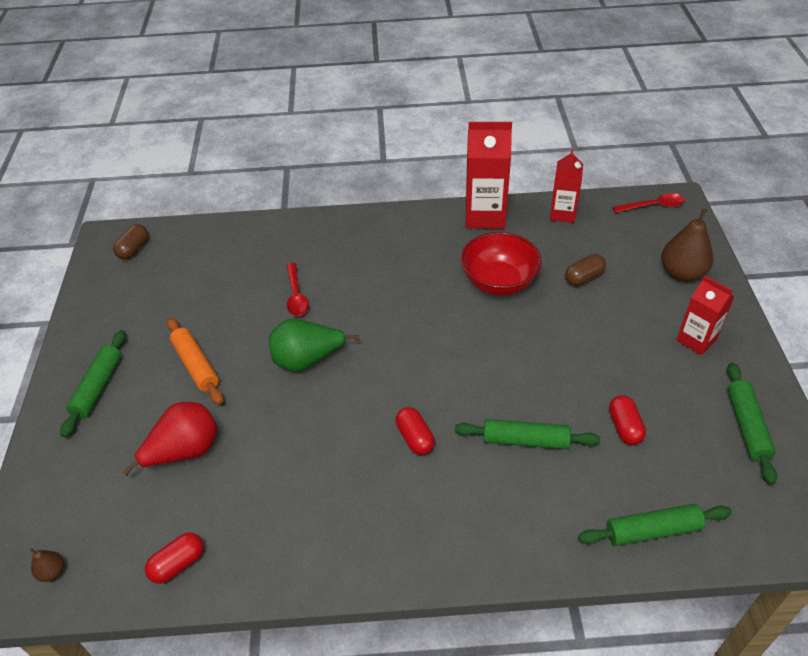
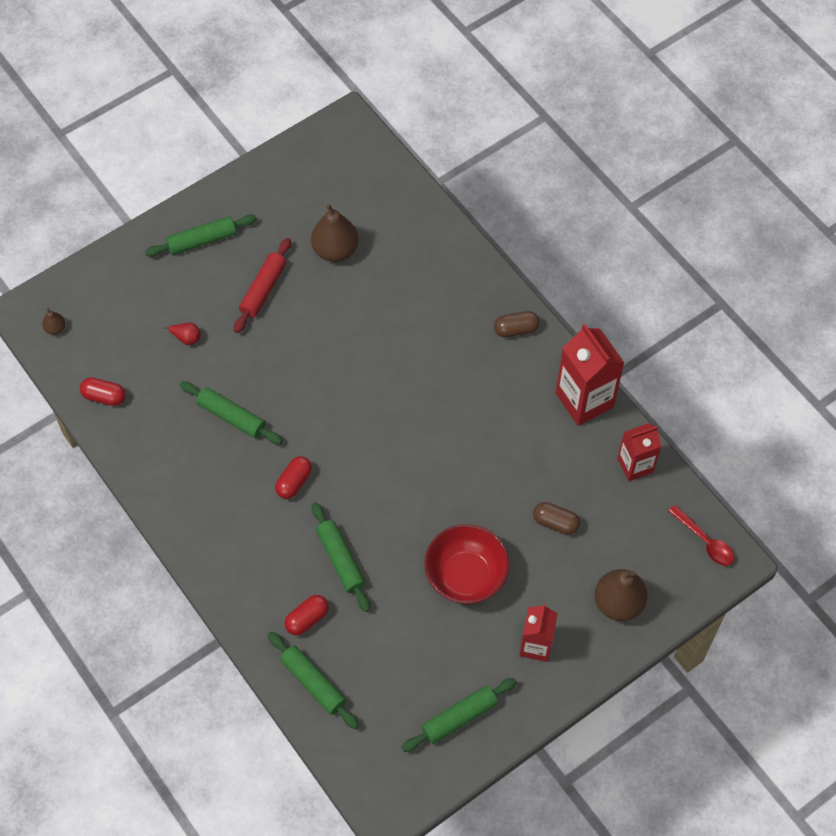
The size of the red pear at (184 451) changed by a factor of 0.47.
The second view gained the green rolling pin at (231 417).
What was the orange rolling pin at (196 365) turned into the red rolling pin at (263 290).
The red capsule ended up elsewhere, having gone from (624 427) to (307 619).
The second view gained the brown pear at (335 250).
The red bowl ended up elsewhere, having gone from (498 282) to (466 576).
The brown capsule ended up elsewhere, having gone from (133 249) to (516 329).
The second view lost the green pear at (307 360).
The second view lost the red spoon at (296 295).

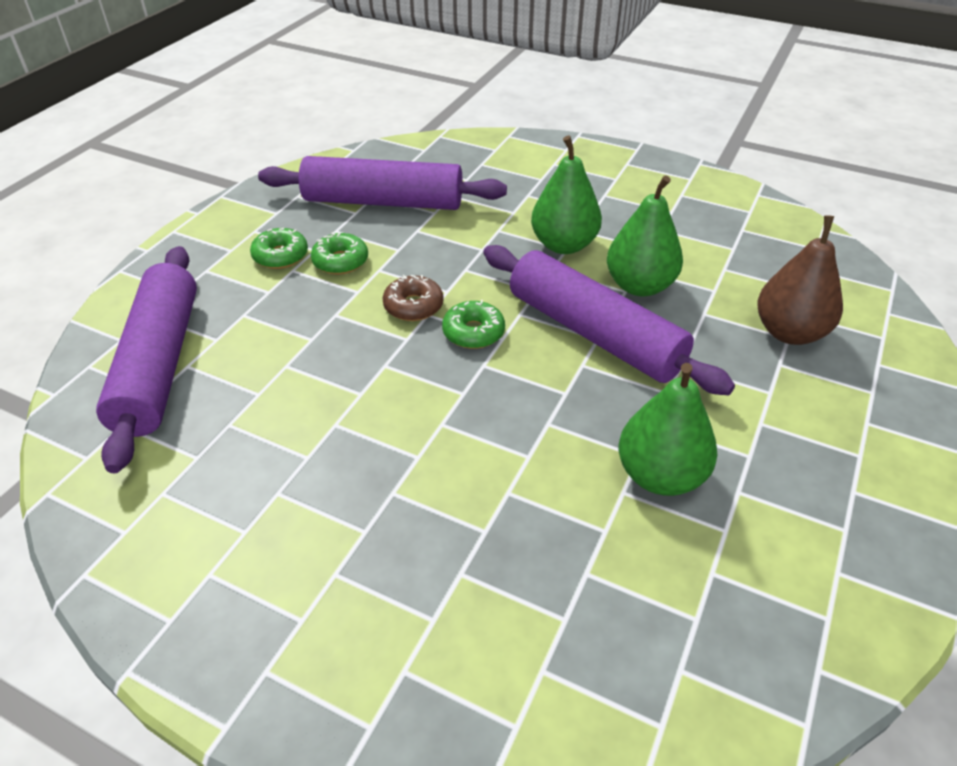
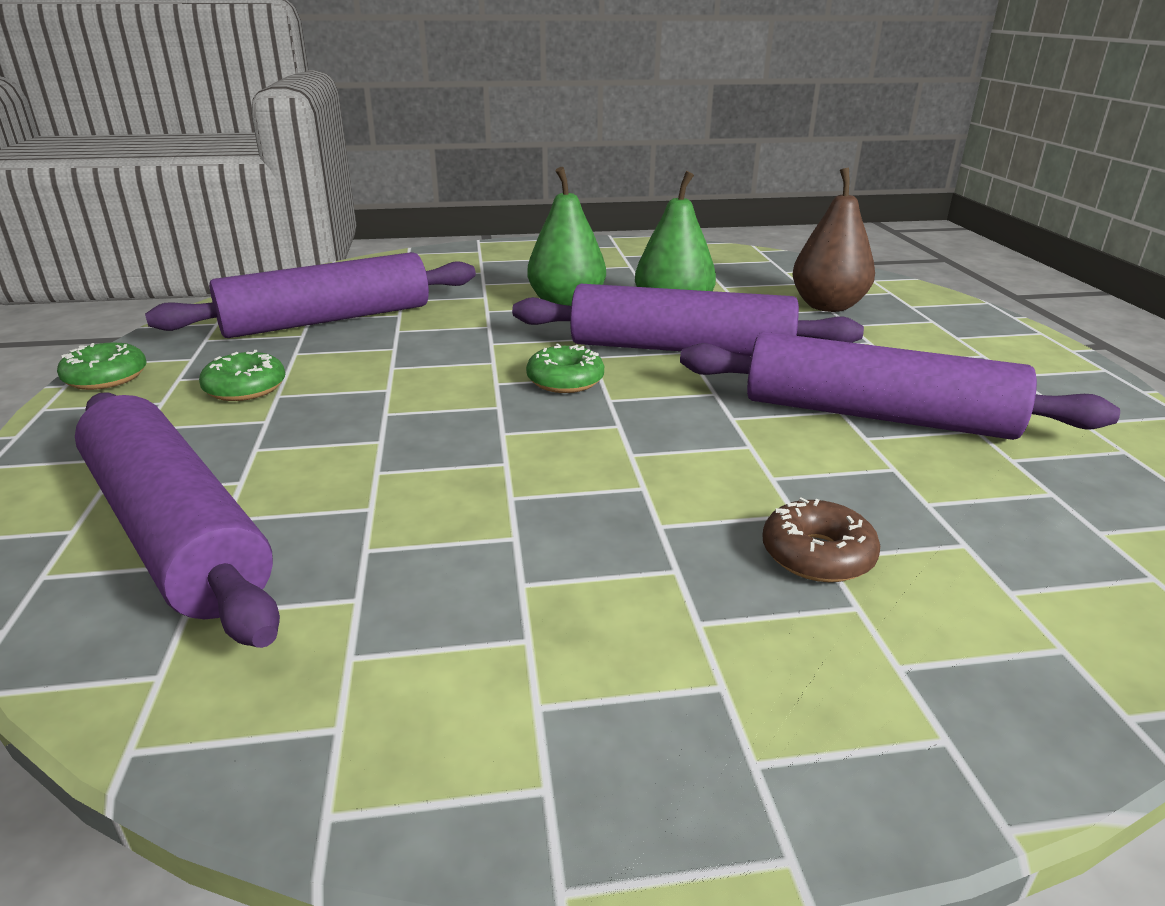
The green donut ended up elsewhere, having gone from (340 261) to (106 377).
Where the green pear stood at (660 475), the purple rolling pin came to stand at (876 416).
The brown donut ended up elsewhere, having gone from (413 306) to (817 555).

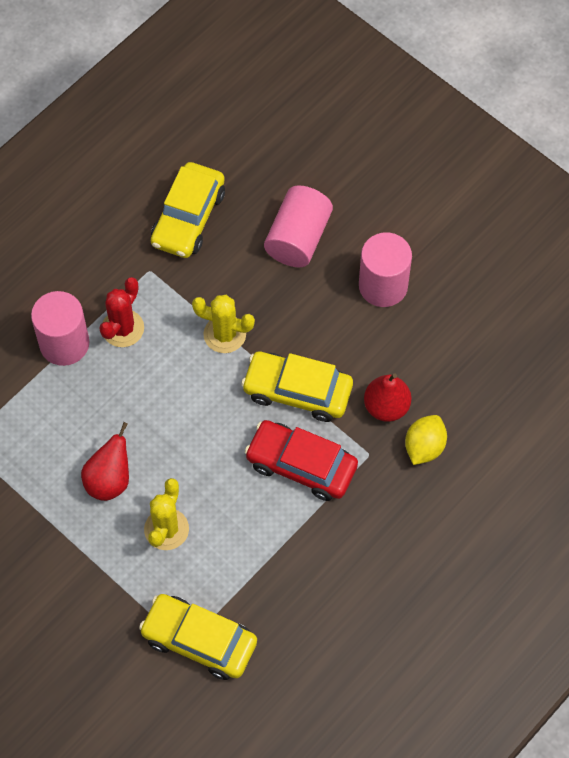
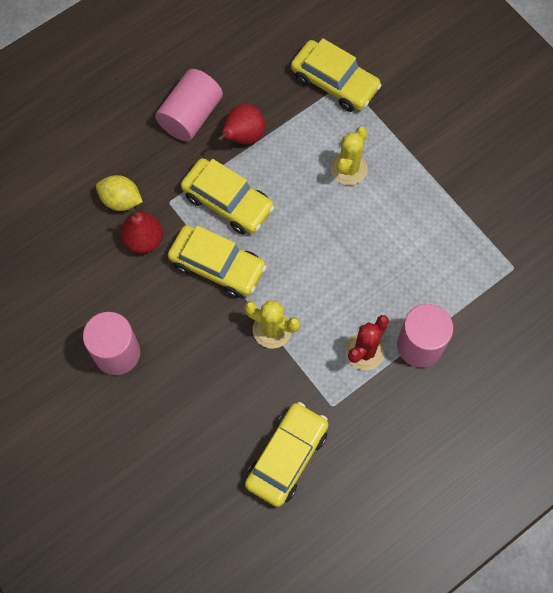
The yellow lemon at (424 447) ended up facing another way, 75 degrees clockwise from before.
The pink cylinder ended up elsewhere, having gone from (298 238) to (190 116).
What was the red car at (301 465) turned into the yellow car at (228 202).
The red pear ended up elsewhere, having gone from (109 480) to (243 136).

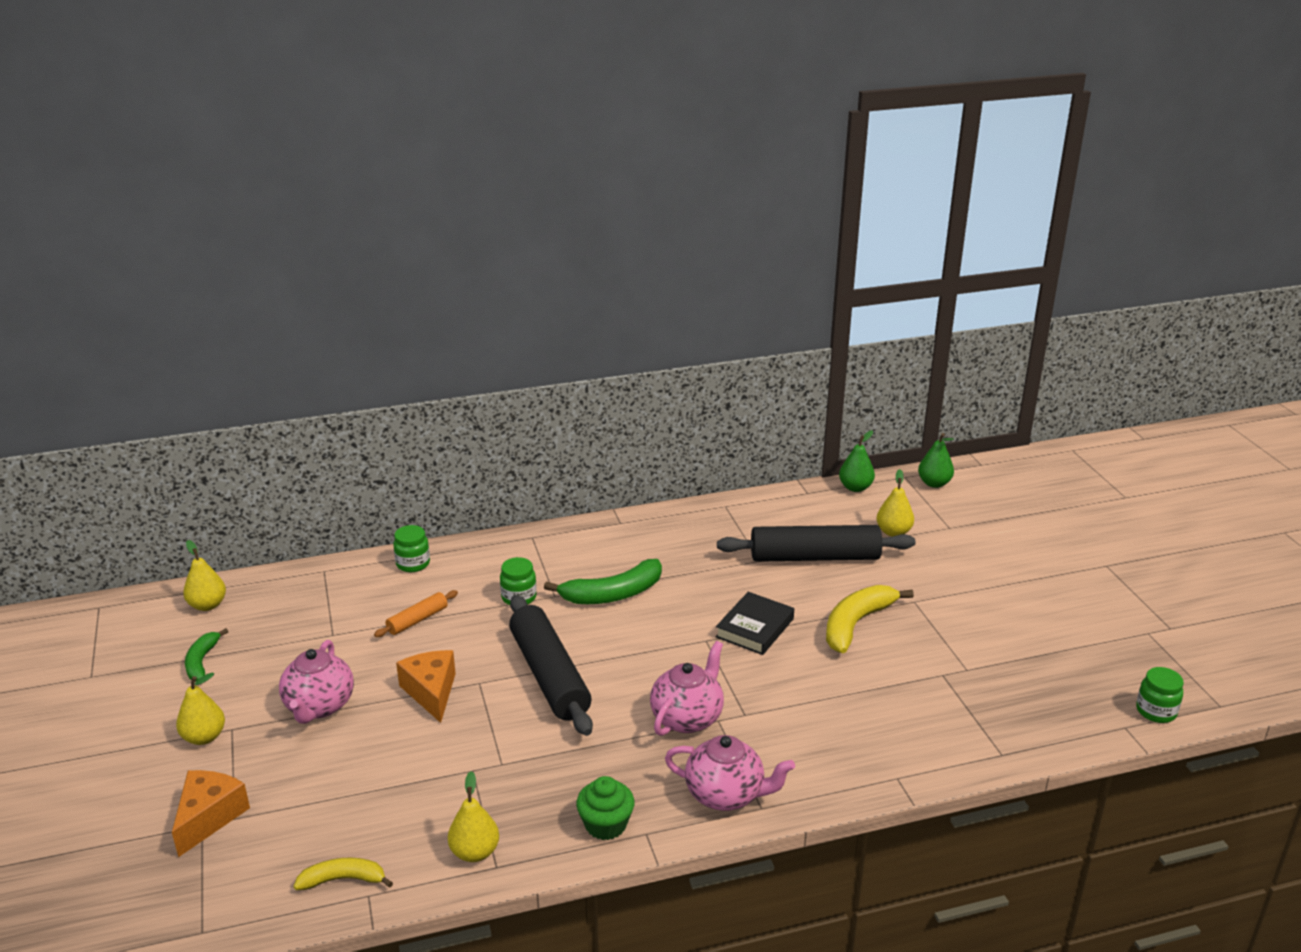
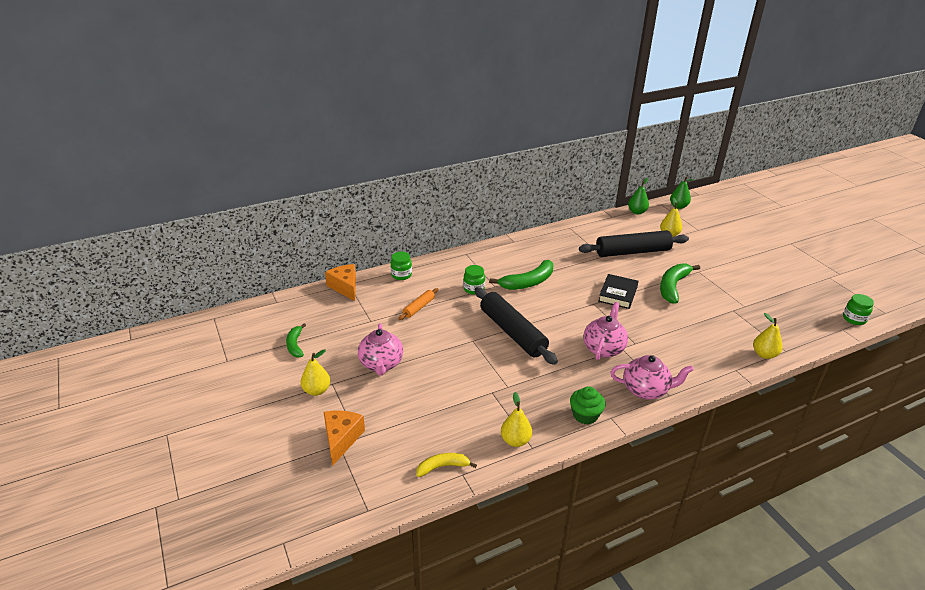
The orange cheese ended up elsewhere, having gone from (431 692) to (345 287).
What was the yellow banana at (856 624) turned into the green banana at (673 287).
The yellow pear ended up elsewhere, having gone from (207 605) to (764 354).

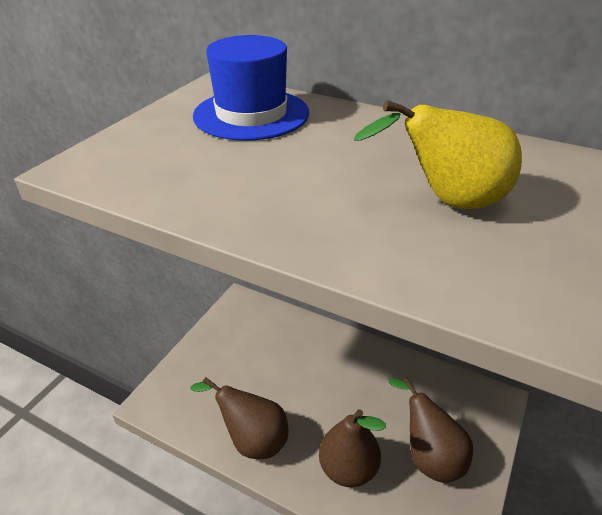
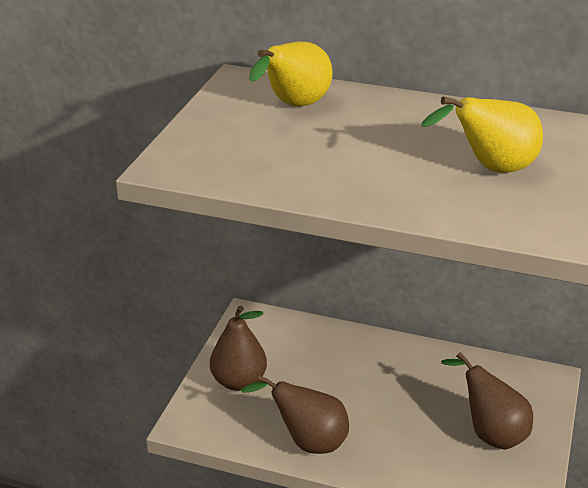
The brown pear ended up elsewhere, having gone from (348 468) to (239 381).
Where the blue hat stood at (251 114), the yellow pear came to stand at (293 106).

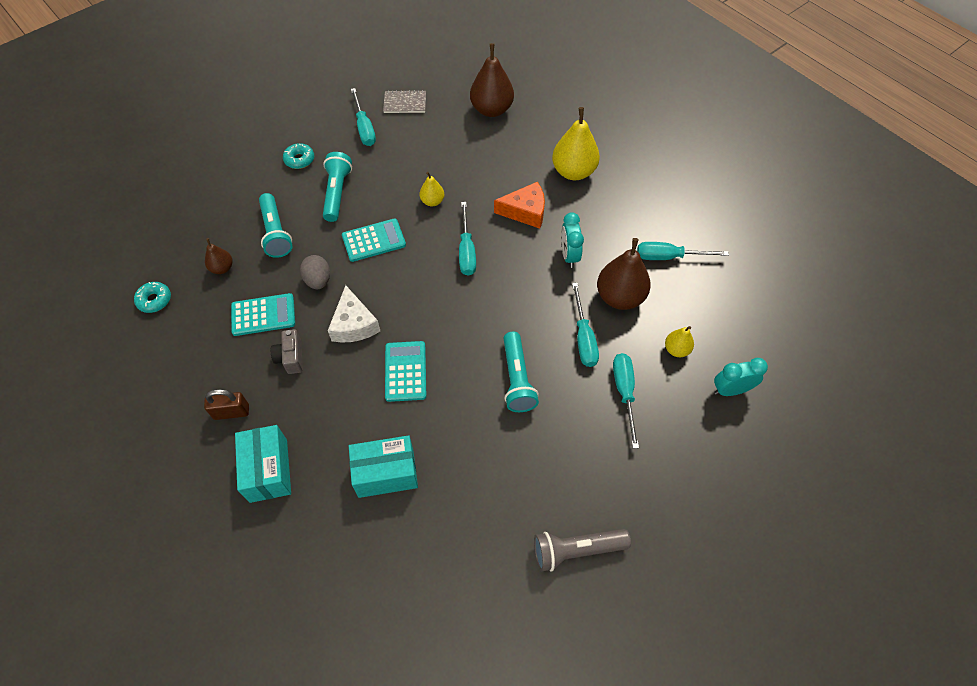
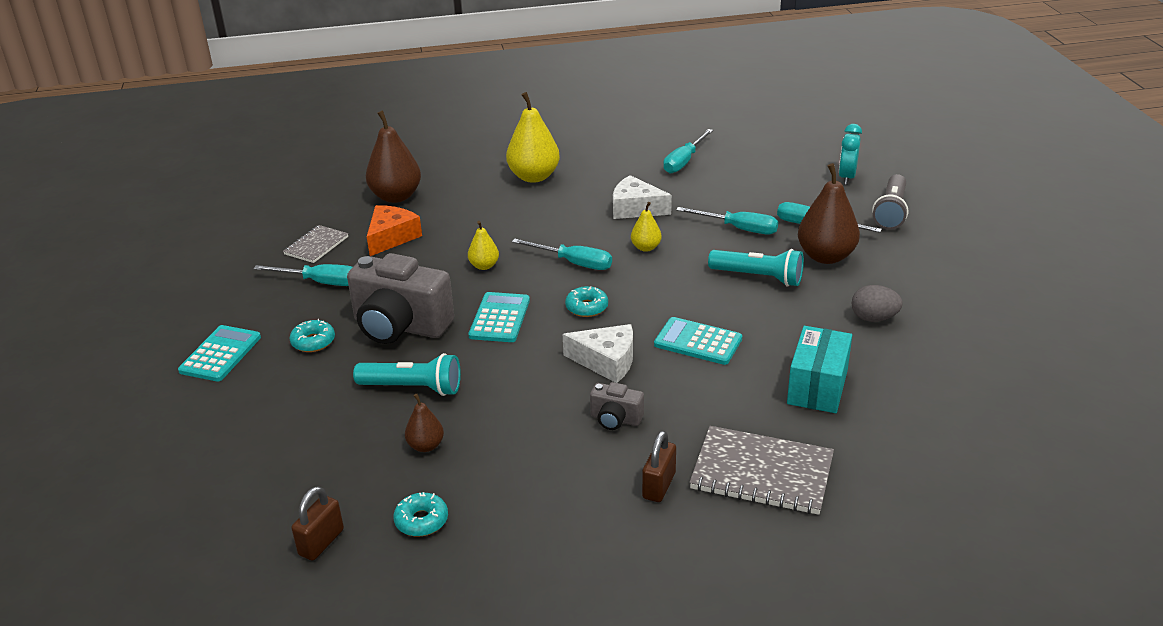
The turquoise calculator ended up elsewhere, having gone from (263 315) to (220 354).
The second view gained the brown padlock at (321 542).
Where the turquoise flashlight stood at (337 193), the grey camera came to stand at (400 326).
The orange cheese ended up elsewhere, having gone from (525 211) to (391 237).
The second view gained the turquoise donut at (587 307).
Where the turquoise clock stood at (569 255), the white cheese came to stand at (635 208).
The yellow pear ended up elsewhere, having gone from (676 349) to (646 247).
Where the turquoise box stood at (268 470), the grey notebook came to stand at (762 473).
The brown pear ended up elsewhere, having gone from (620 297) to (826 256).
The grey egg ended up elsewhere, having gone from (318 280) to (873 318).
The grey flashlight ended up elsewhere, having gone from (576 550) to (891 212).

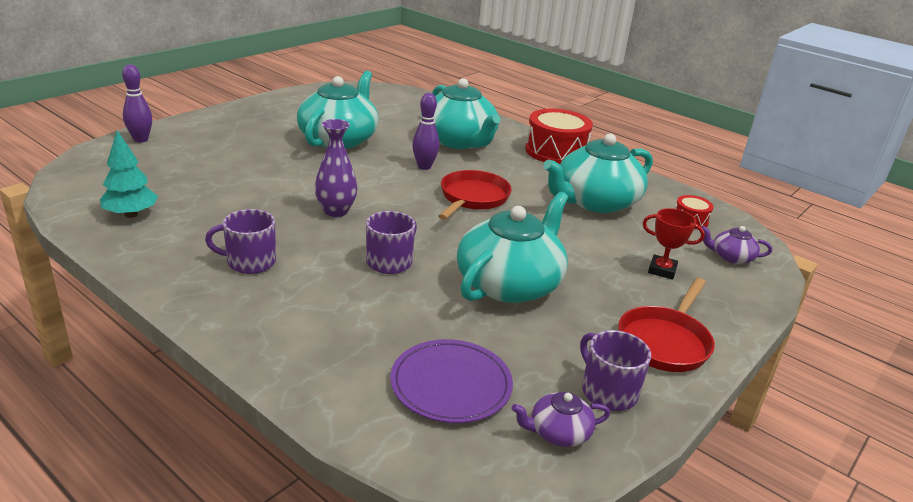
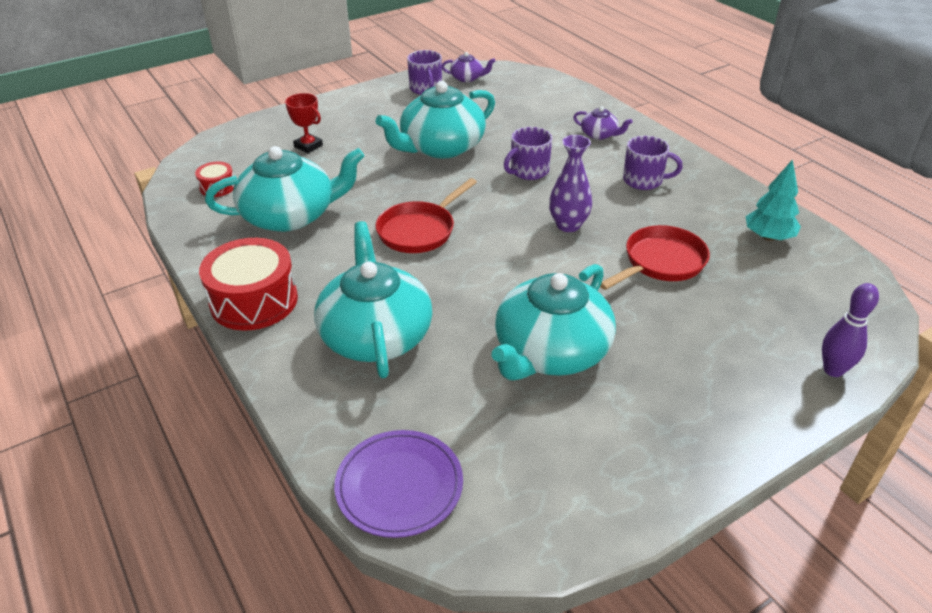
The purple plate ended up elsewhere, having gone from (451 384) to (399 486).
The purple teapot ended up elsewhere, having gone from (731 257) to (599 134).
The red pan ended up elsewhere, having gone from (665 342) to (661 262).
The second view lost the purple bowling pin at (424 166).

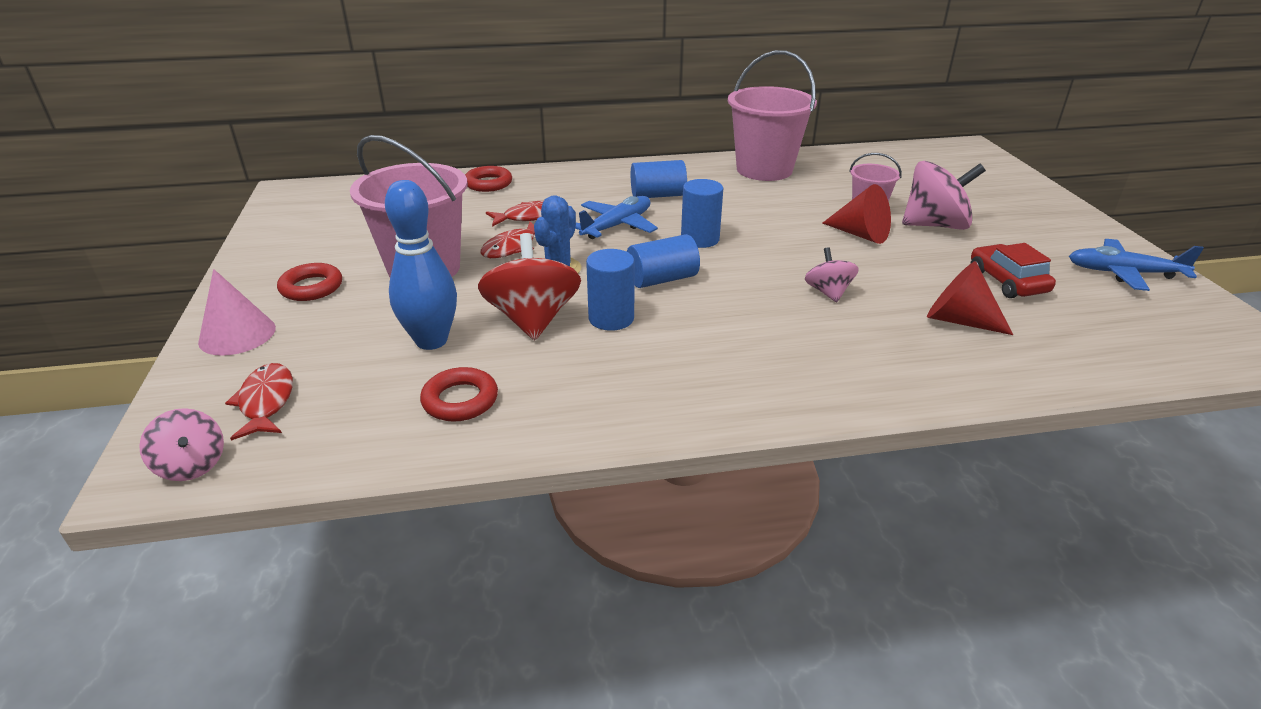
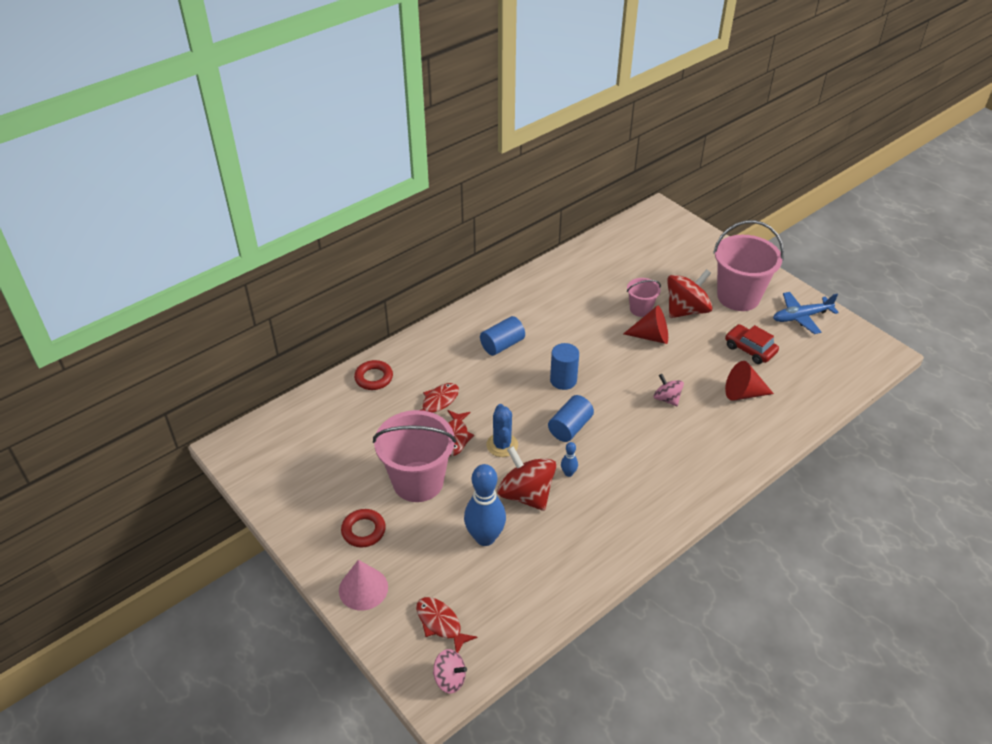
Where the blue cylinder stood at (611 318), the blue bowling pin came to stand at (568 473).
What was the pink spinning top at (935 225) turned into the red spinning top at (686 310).
The pink bucket ended up elsewhere, having gone from (764 170) to (738 297).
The second view lost the red ring at (460 400).
The second view lost the blue plane at (617 226).

